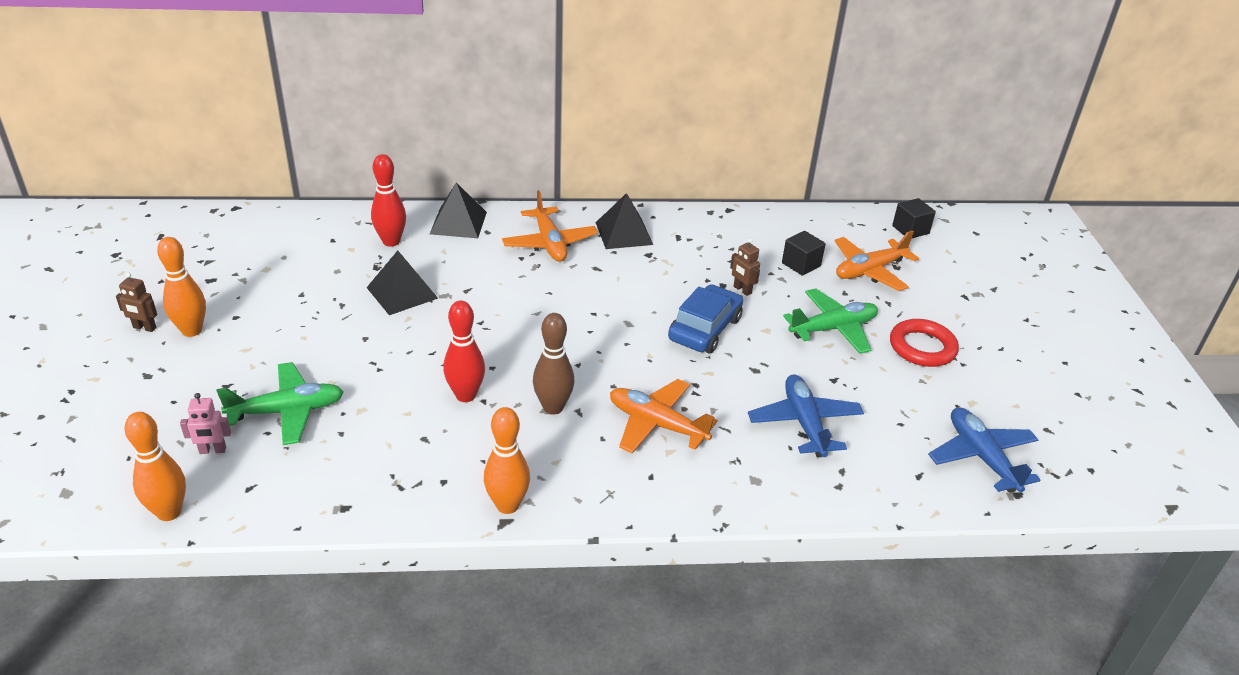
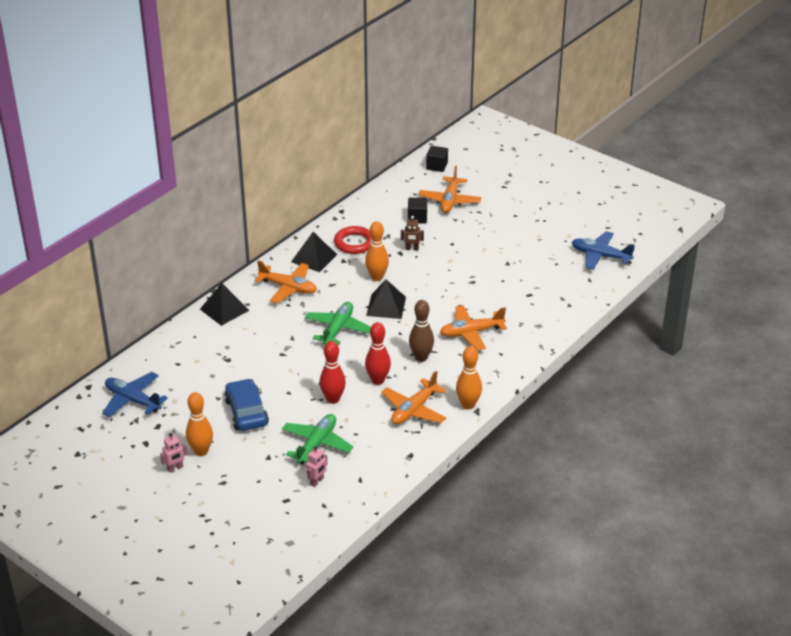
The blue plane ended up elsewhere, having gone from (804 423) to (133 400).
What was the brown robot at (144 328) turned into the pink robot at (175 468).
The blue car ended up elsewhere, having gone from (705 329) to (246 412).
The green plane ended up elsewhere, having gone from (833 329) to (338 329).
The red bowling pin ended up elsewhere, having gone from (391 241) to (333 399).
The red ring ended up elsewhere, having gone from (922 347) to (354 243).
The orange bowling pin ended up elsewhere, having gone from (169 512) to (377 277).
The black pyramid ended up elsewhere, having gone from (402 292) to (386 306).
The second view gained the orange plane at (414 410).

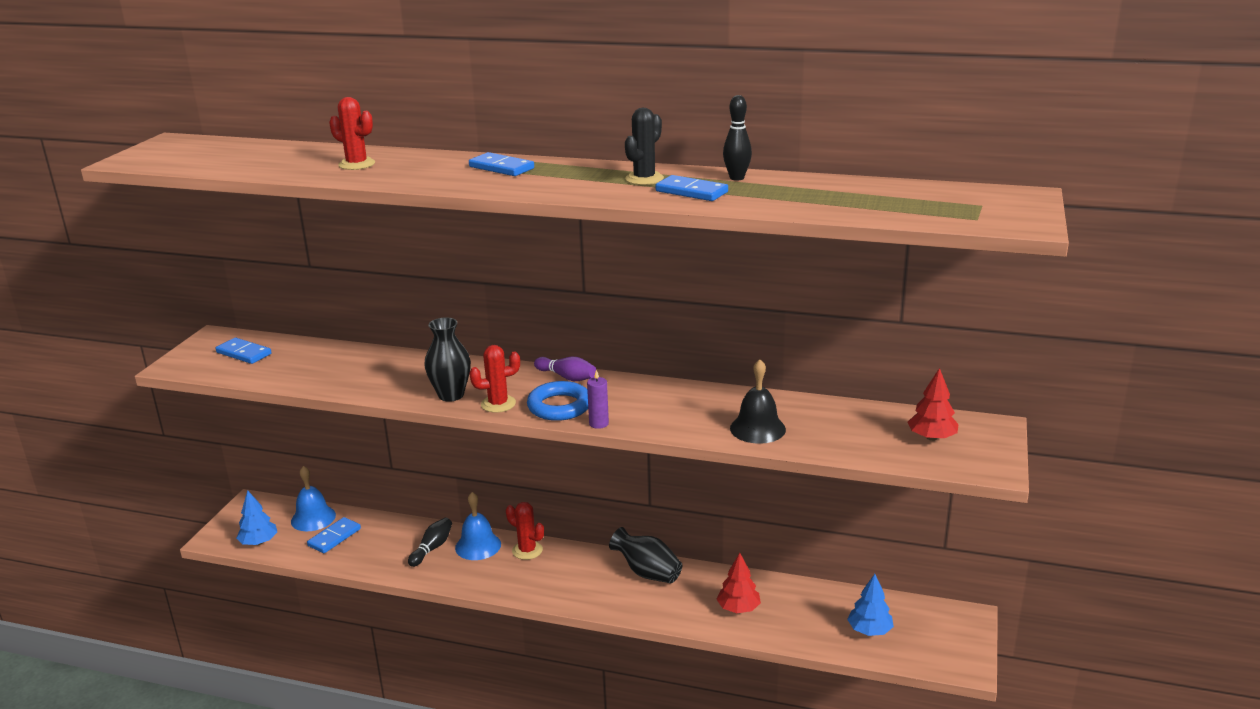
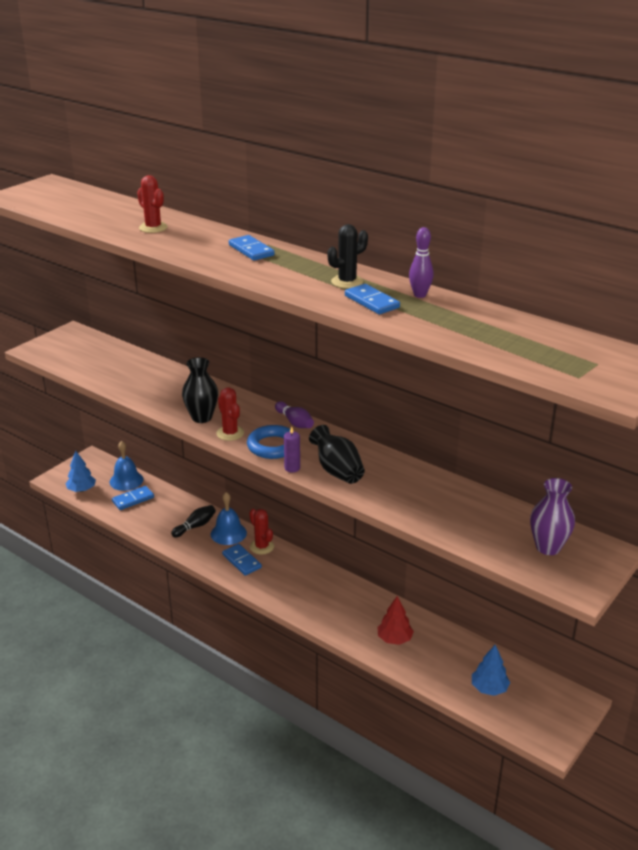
The red cactus at (498 404) ended up facing another way, 60 degrees clockwise from before.
The blue domino ended up elsewhere, having gone from (244 353) to (241 561).
The black vase ended up elsewhere, having gone from (647 572) to (337 471).
What was the black bowling pin at (737 178) turned into the purple bowling pin at (420 295).
Where the red tree stood at (931 437), the purple vase came to stand at (548 547).
The second view lost the black bell at (757 428).

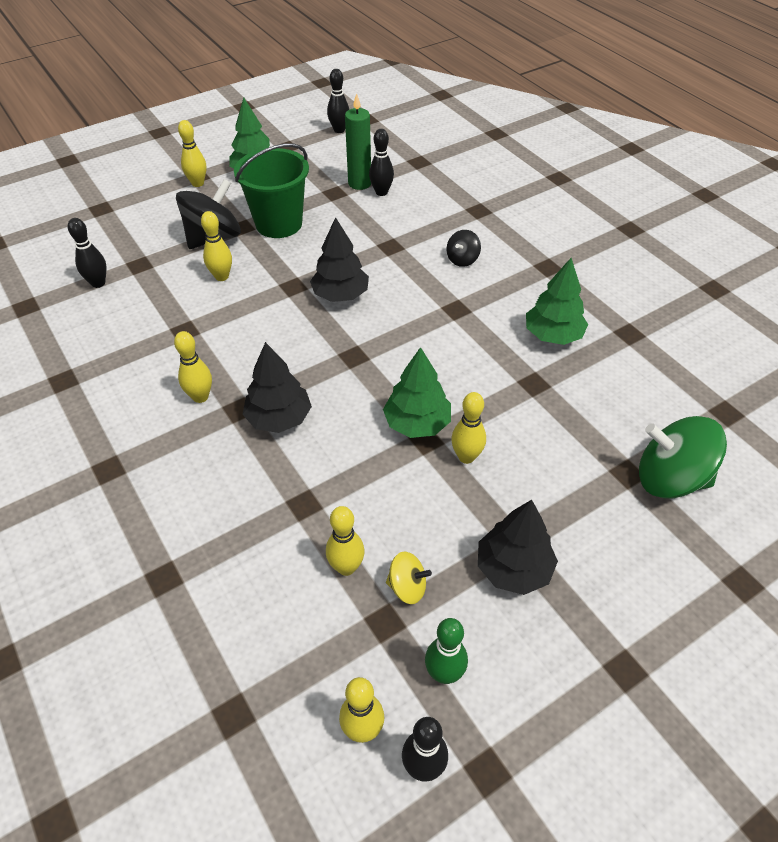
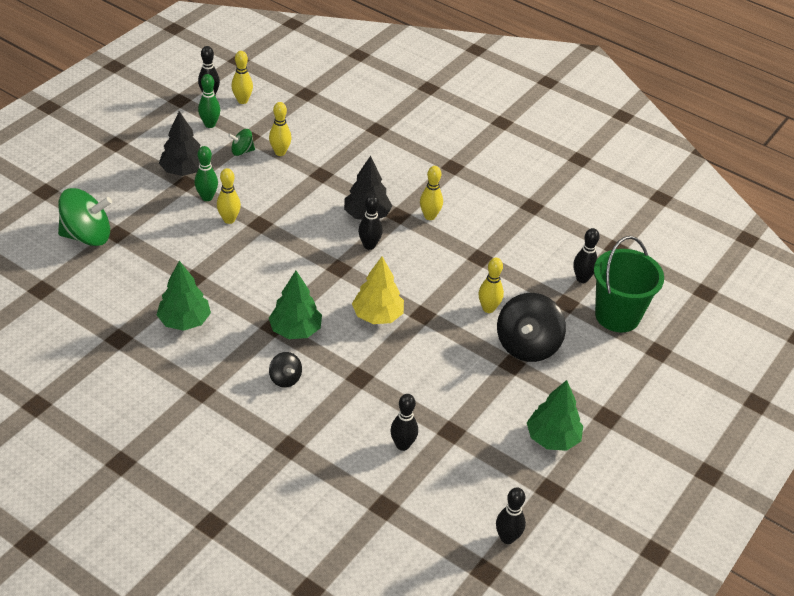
The second view gained the green bowling pin at (207 197).
What was the yellow spinning top at (407 587) turned into the green spinning top at (242 151).
The green tree ended up elsewhere, having gone from (417 423) to (295 330).
The black spinning top at (462 259) ended up facing another way, 135 degrees clockwise from before.
What was the black tree at (340 295) turned into the yellow tree at (377 315).
The second view gained the black bowling pin at (369 245).
The green bucket ended up elsewhere, having gone from (279 223) to (617 316).
The second view lost the yellow bowling pin at (198 183).
The second view lost the green candle at (359 183).

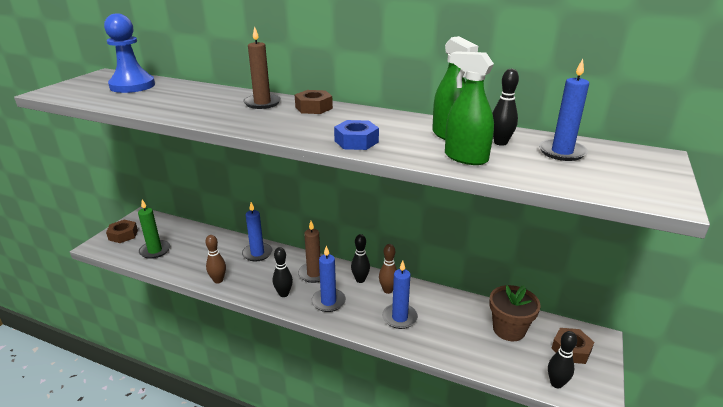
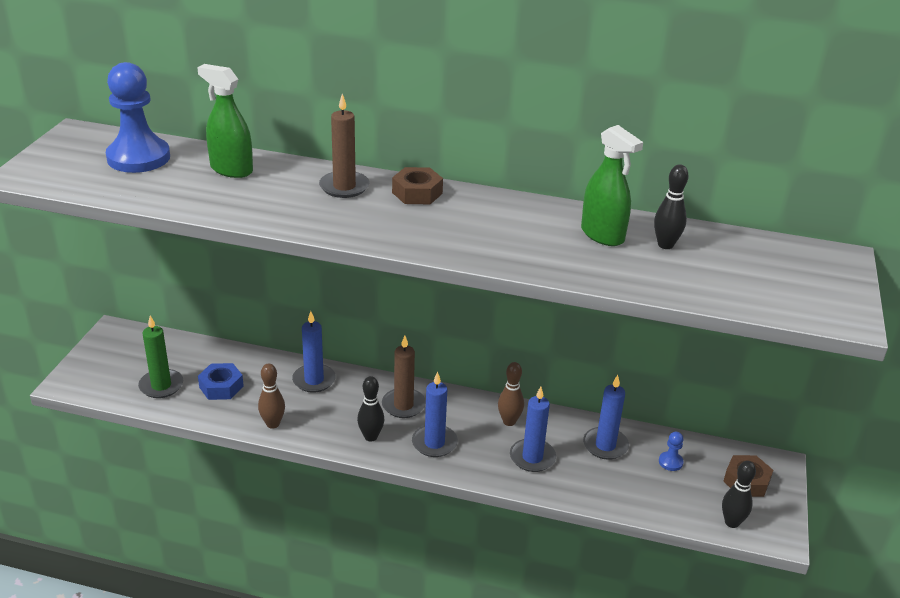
The green spray bottle ended up elsewhere, having gone from (465 158) to (231 169).
The blue nut ended up elsewhere, having gone from (356 141) to (221 387).
The blue candle ended up elsewhere, having gone from (562 152) to (605 445).
Where the brown flower pot stood at (509 329), the blue pawn came to stand at (670 462).
The second view lost the brown nut at (123 235).
The second view lost the black bowling pin at (360 280).

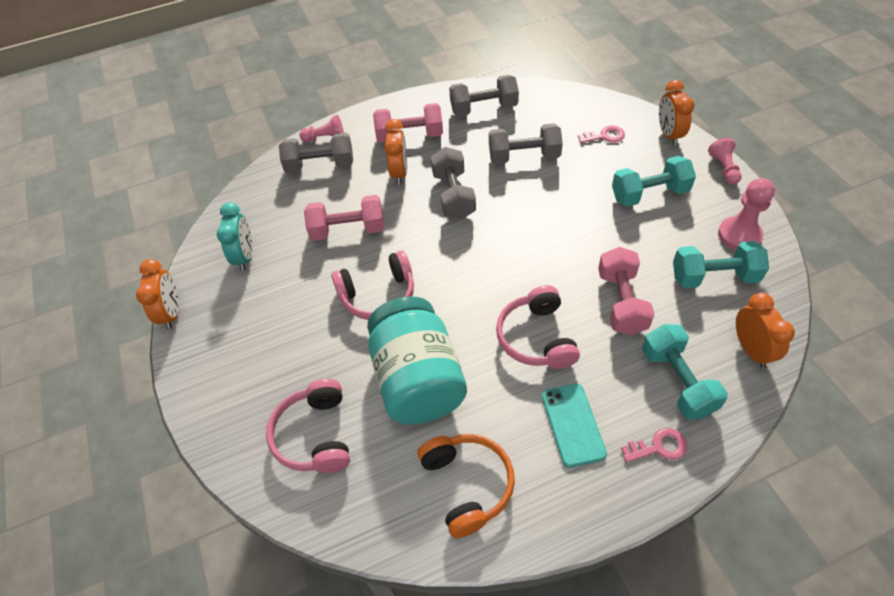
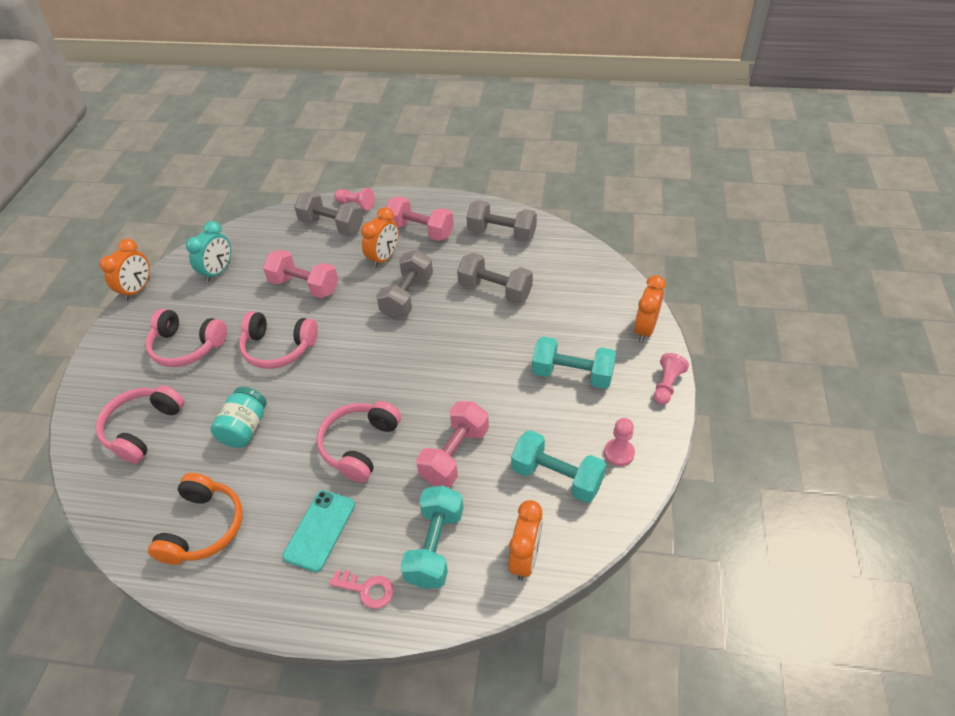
The second view gained the pink headphones at (187 346).
The size of the turquoise jar at (418 379) changed by a factor of 0.53.
The size of the pink pawn at (739 235) changed by a factor of 0.67.
The second view lost the pink key at (605 136).

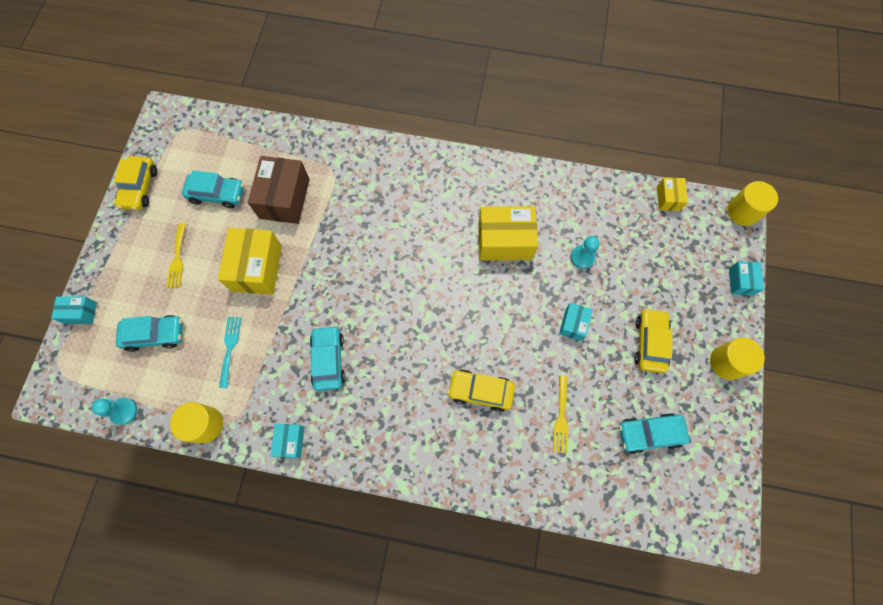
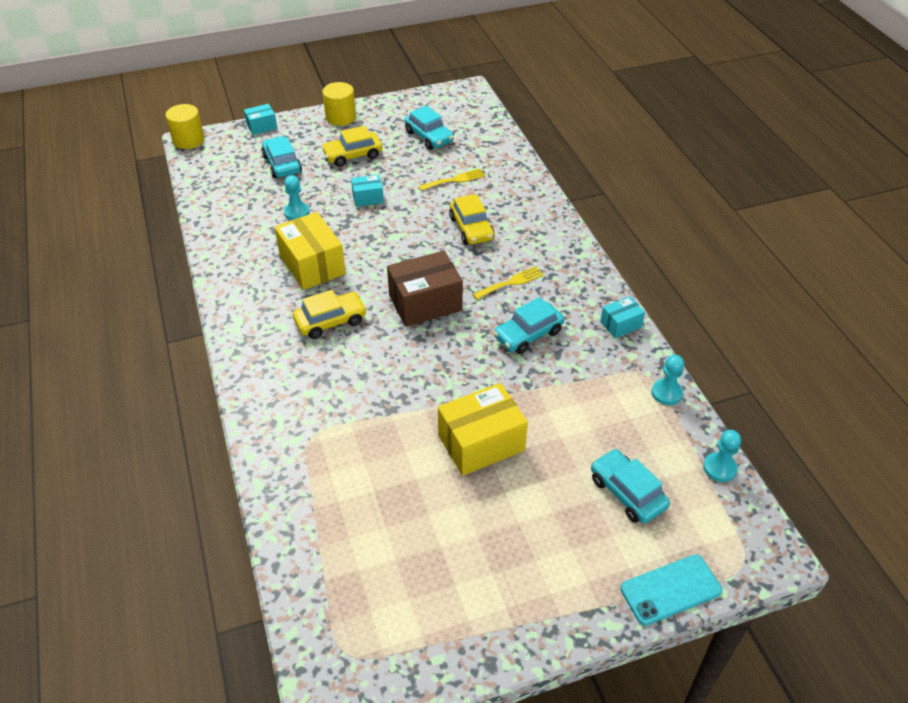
The turquoise car ended up elsewhere, having gone from (217 194) to (282 164).
The yellow car ended up elsewhere, having gone from (139 188) to (330 321).
The brown box ended up elsewhere, having gone from (284 198) to (425 303).
The yellow fork ended up elsewhere, having gone from (177 259) to (511 282).
Where the turquoise box stood at (80 313), the turquoise phone came to stand at (670 590).
Where the yellow cylinder stood at (205 424), the turquoise pawn came to stand at (666 393).
The second view lost the turquoise fork at (230 348).
The second view lost the yellow box at (668 198).

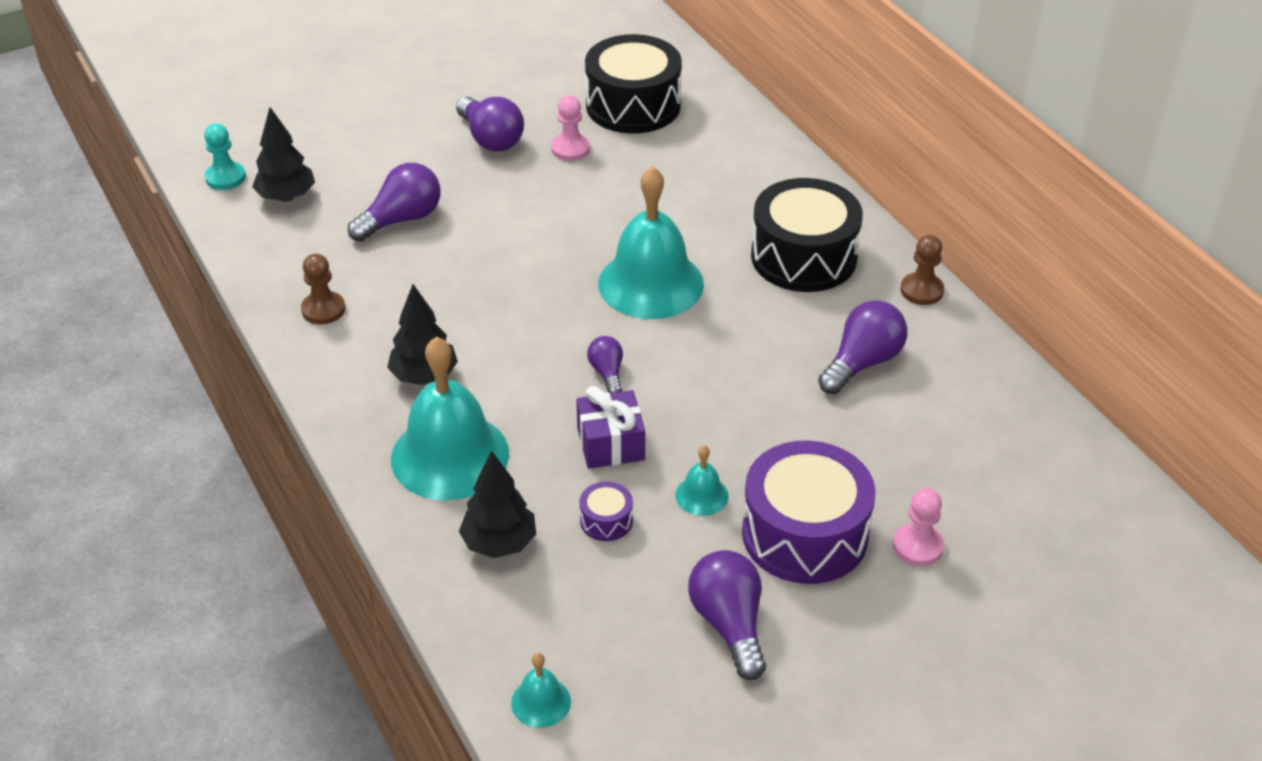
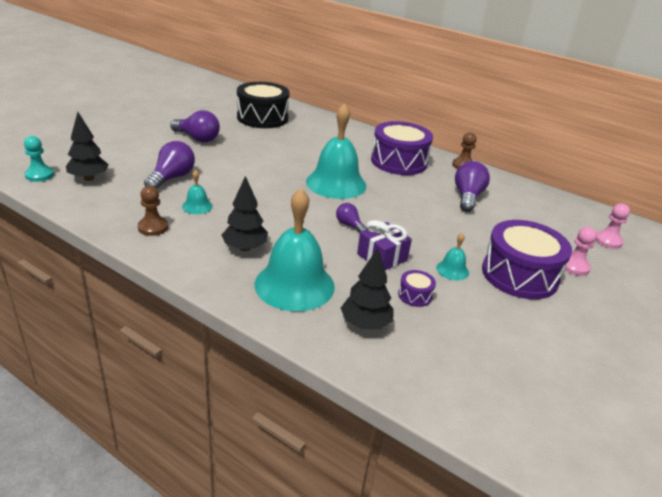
The turquoise bell ended up elsewhere, having gone from (541 702) to (197 206).
What was the black drum at (803 257) turned into the purple drum at (399 162).
The pink pawn ended up elsewhere, having gone from (570 149) to (608 241).
The second view lost the purple light bulb at (729 624).

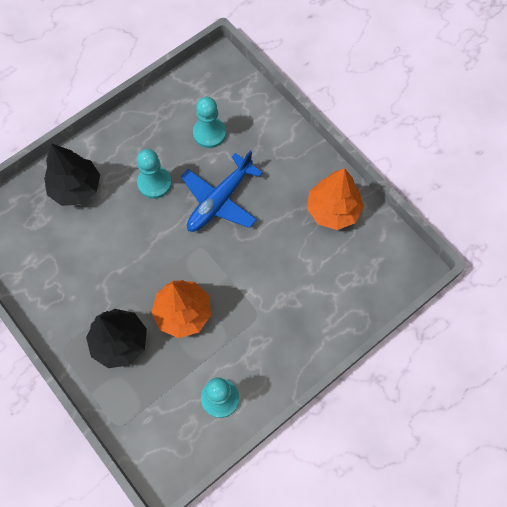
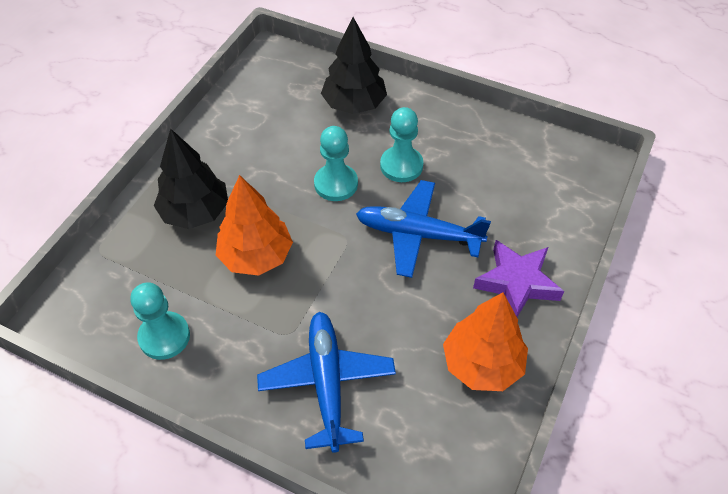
The second view gained the blue plane at (327 383).
The turquoise pawn ended up elsewhere, having gone from (209 133) to (336 184).
The second view gained the purple star at (517 283).

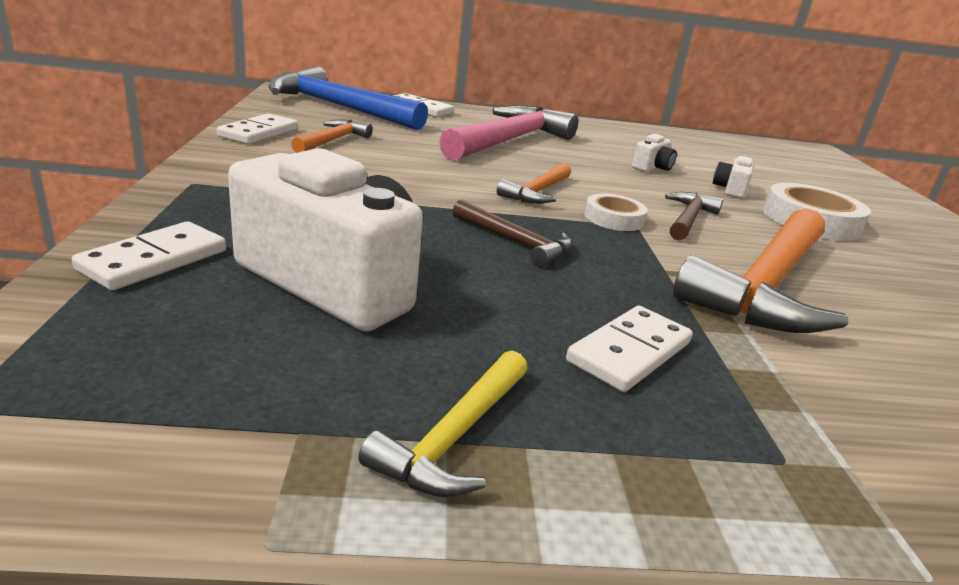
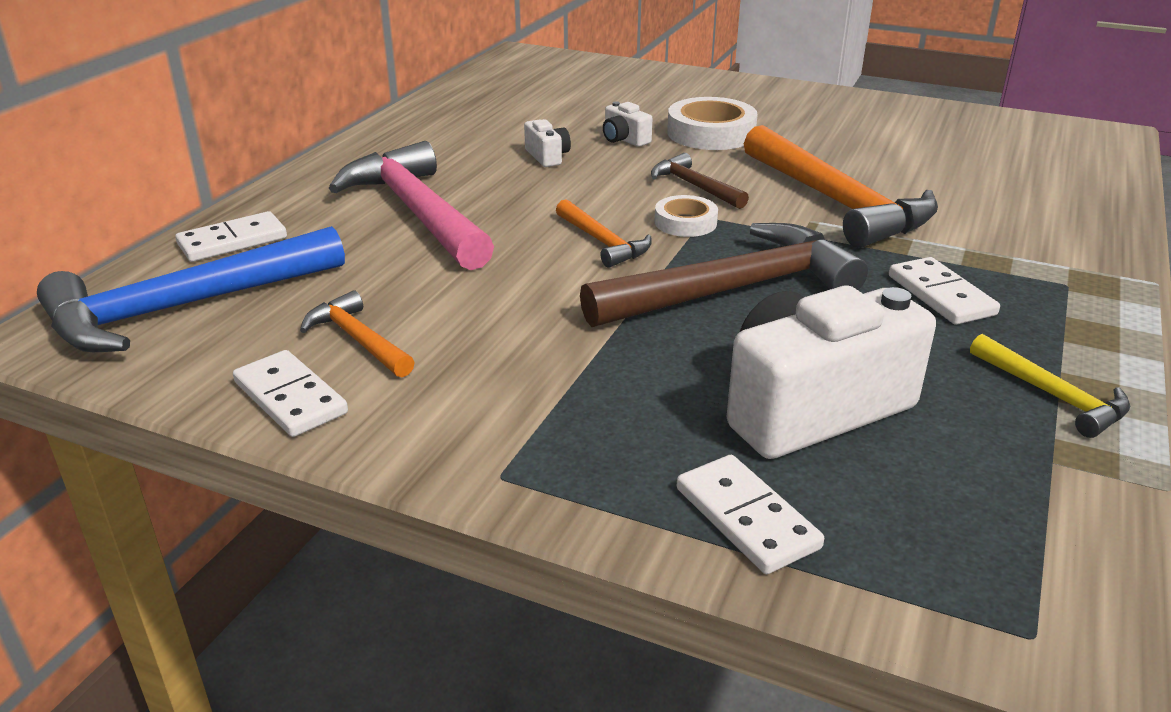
The size of the brown hammer at (516 242) changed by a factor of 2.02.

